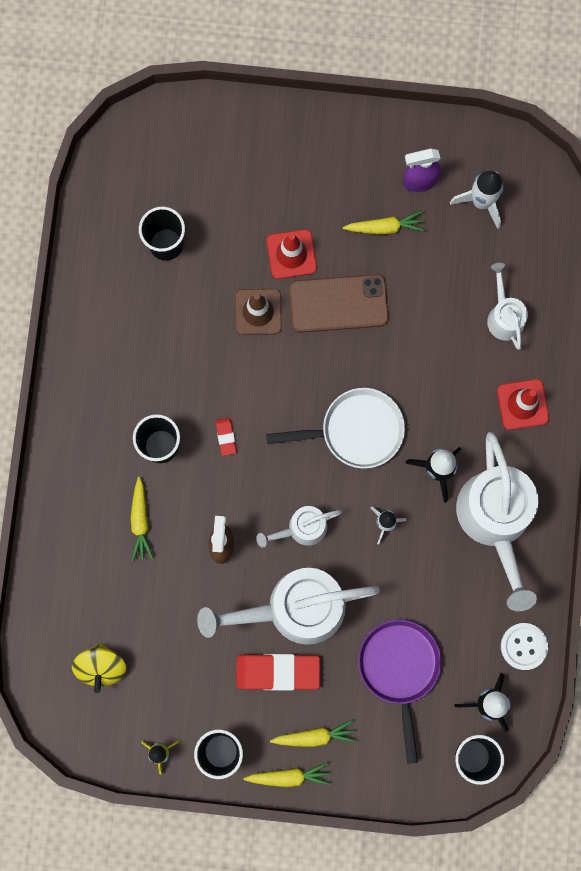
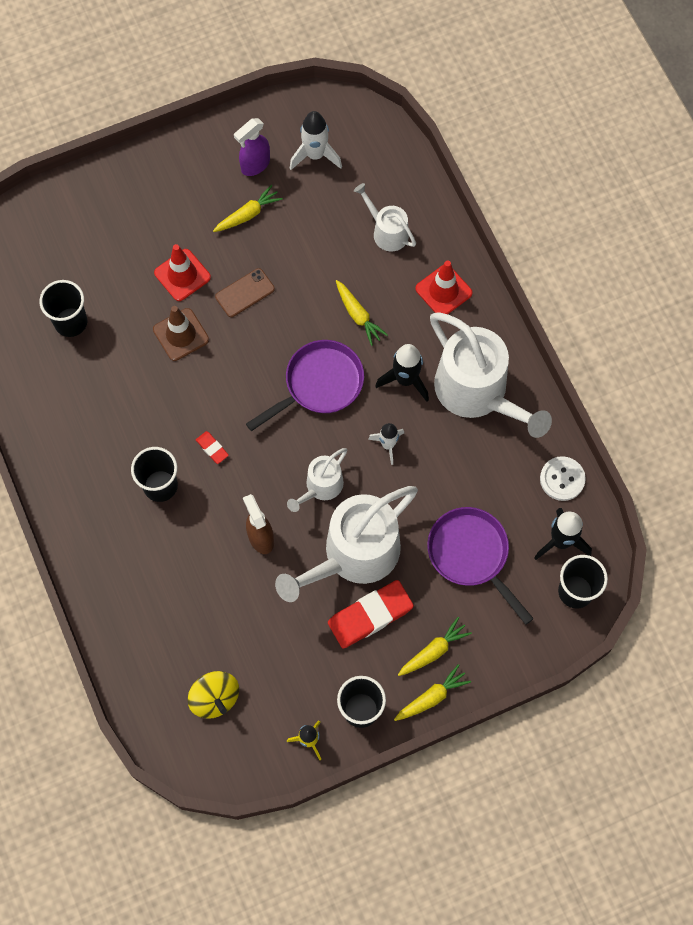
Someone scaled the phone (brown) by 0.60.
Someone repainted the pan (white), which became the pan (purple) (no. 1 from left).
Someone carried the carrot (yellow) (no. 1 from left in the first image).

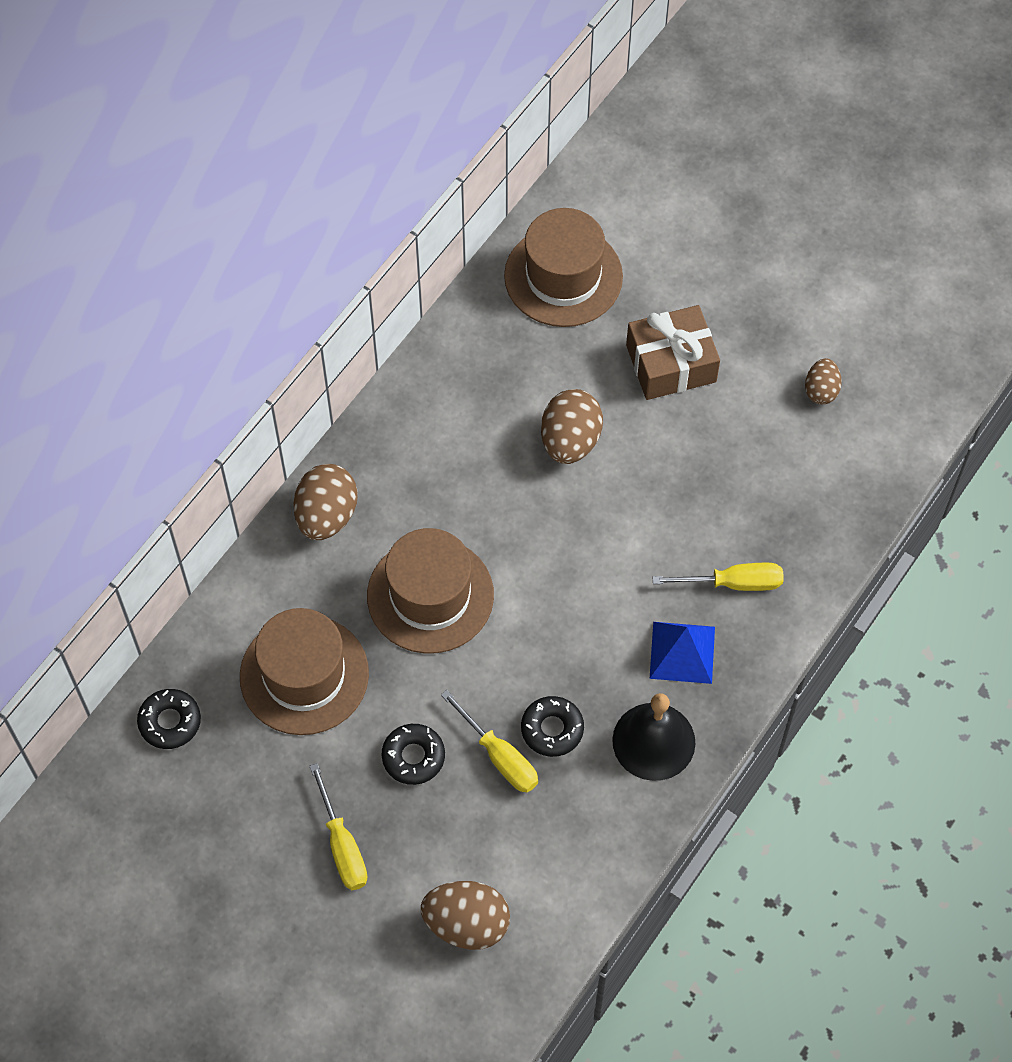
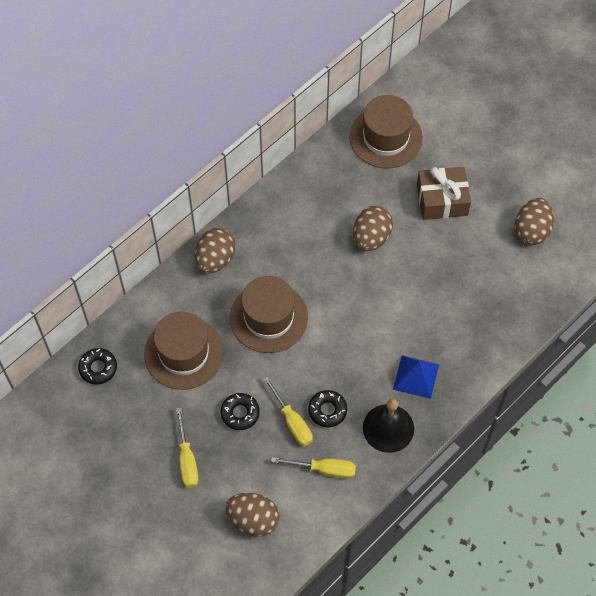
Someone scaled the egg (brown) (no. 4 from left) by 1.67.
Someone carried the screwdriver (yellow) (no. 3 from left).

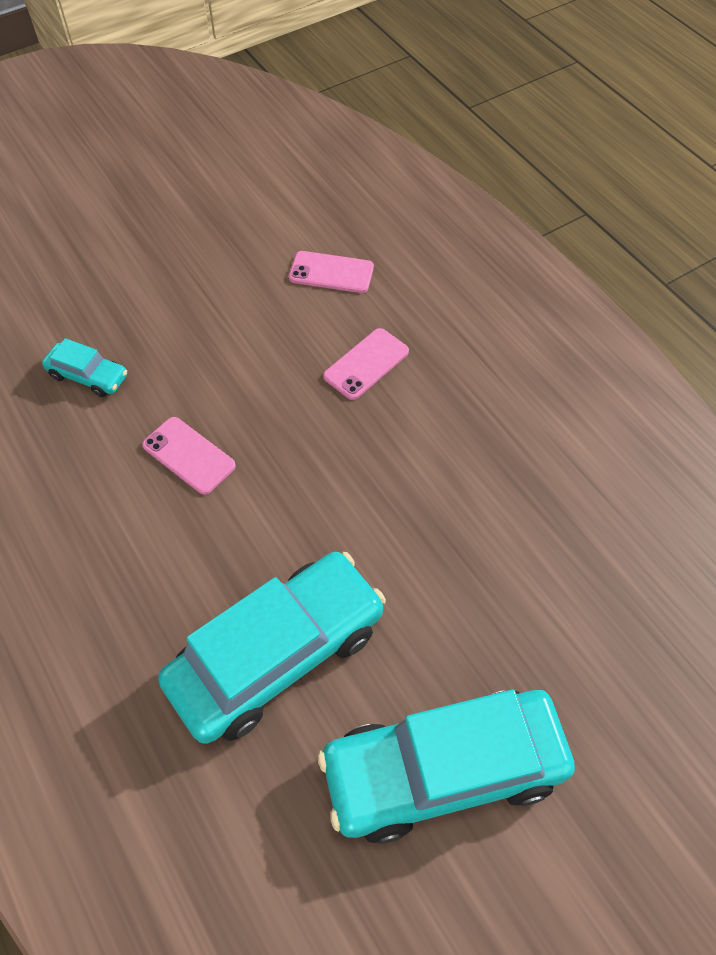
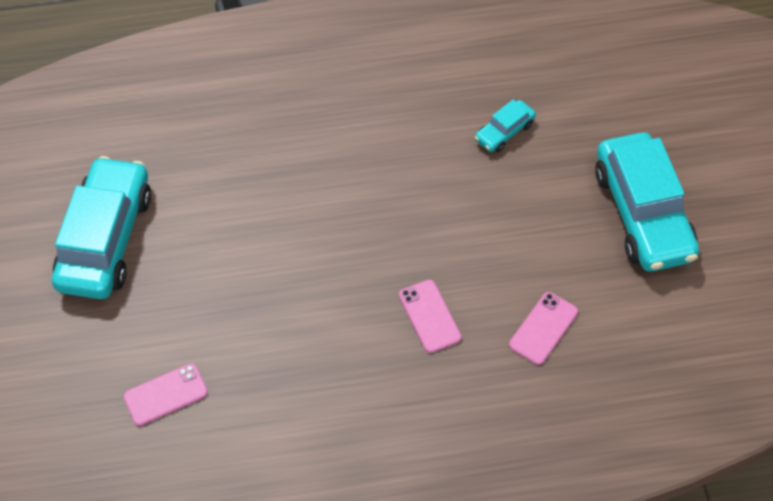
Someone carried the phone (pink) (no. 1 from left).
Someone carried the car (turquoise) (no. 2 from left in the first image).

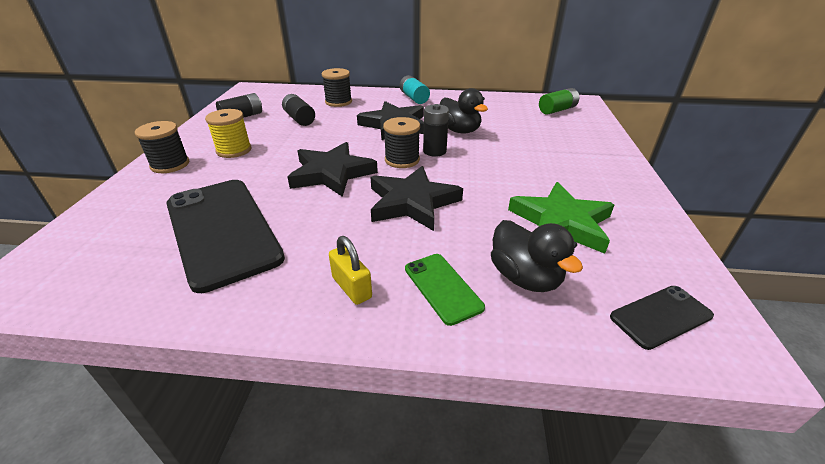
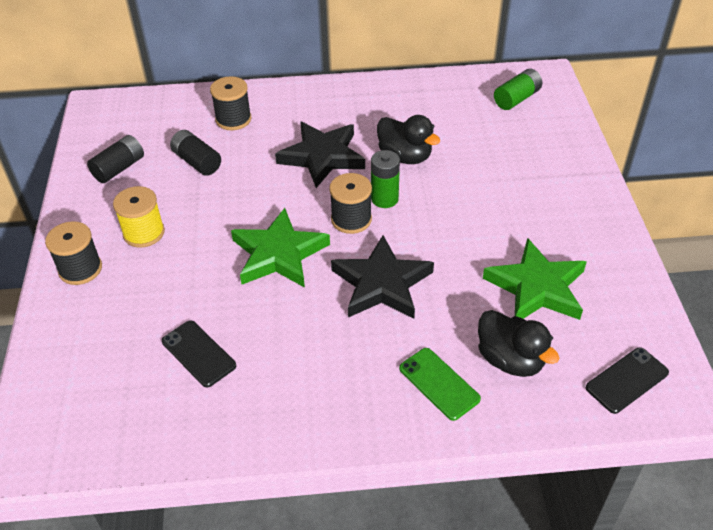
Someone took away the battery (turquoise).
Someone repainted the battery (black) (no. 3 from left), which became the battery (green) (no. 1 from left).
Someone repainted the star (black) (no. 1 from left), which became the star (green) (no. 1 from left).
Someone scaled the phone (black) (no. 1 from left) by 0.47.
Someone took away the padlock (yellow).

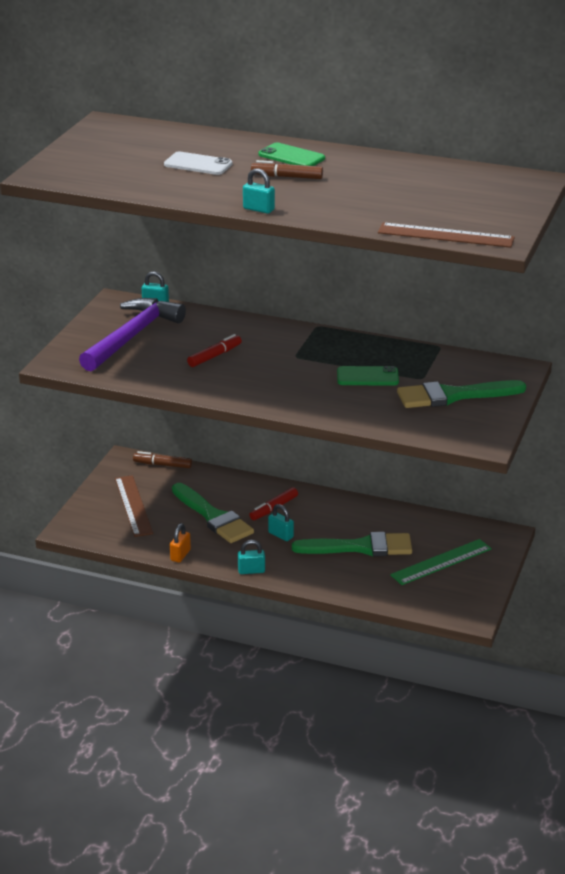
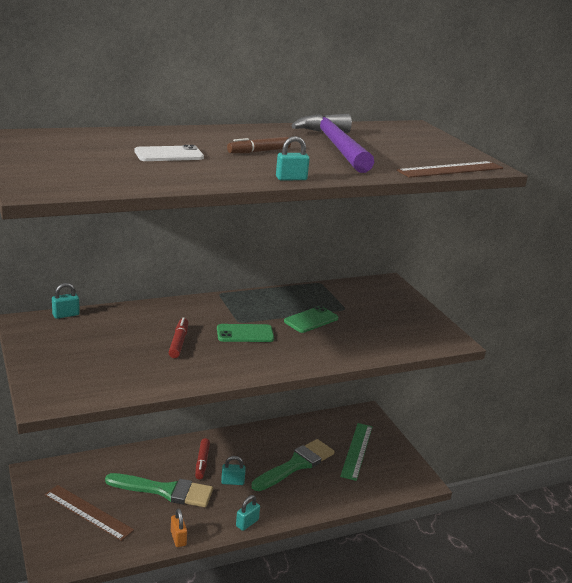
Someone carried the phone (green) (no. 1 from left).
Someone carried the hammer (purple).
Someone took away the brush (green) (no. 3 from left).
Someone took away the marker (brown) (no. 1 from left).

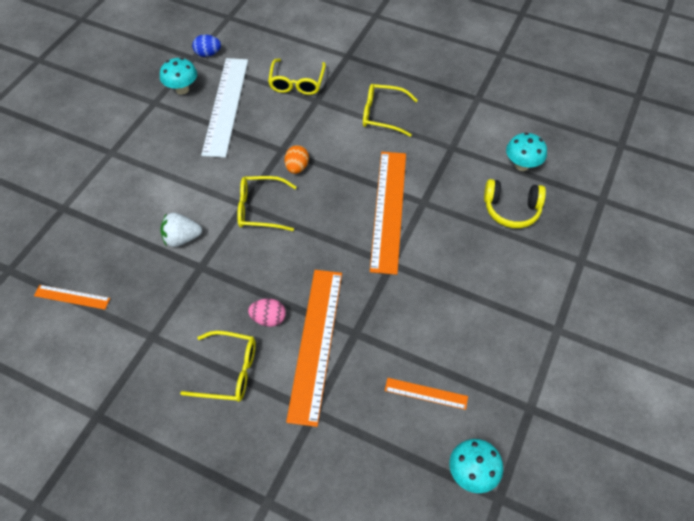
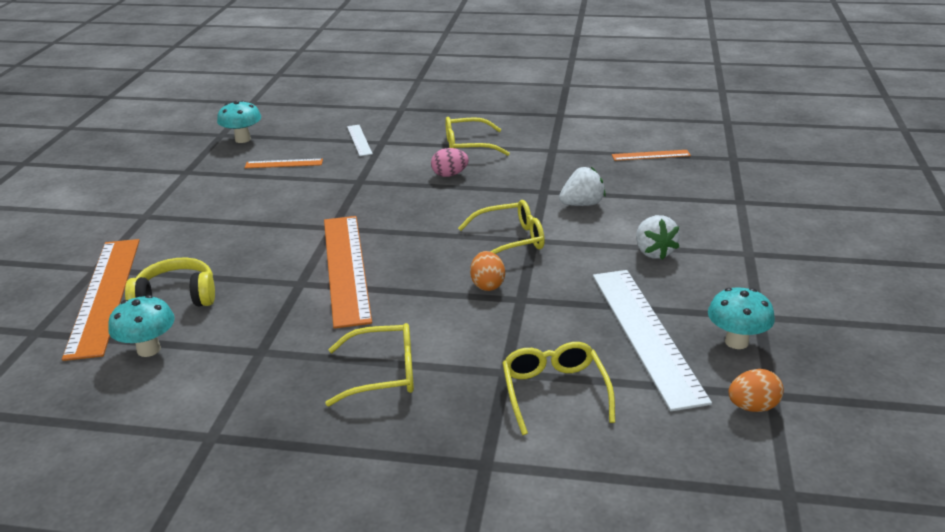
Someone repainted the egg (blue), which became the egg (orange) (no. 2 from left).
Someone carried the ruler (orange) (no. 2 from left in the first image).
Someone put down the ruler (white) (no. 1 from left).
Someone put down the strawberry (white) (no. 2 from left).

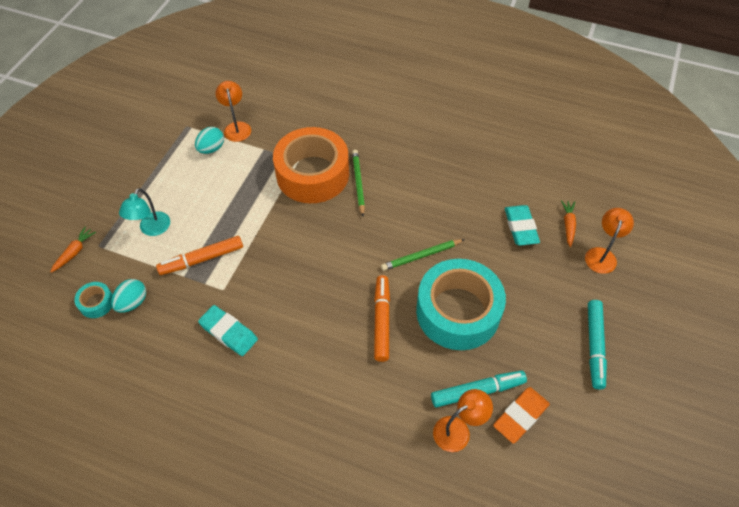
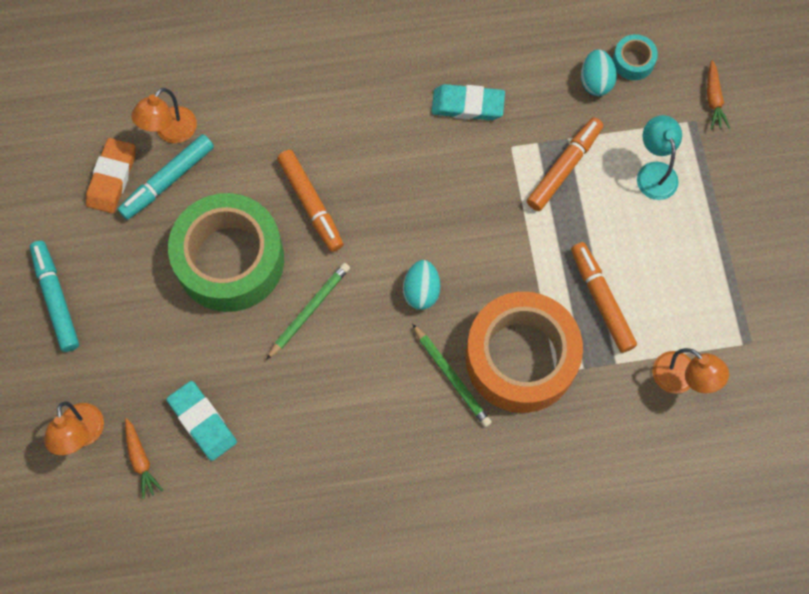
Someone carried the egg (turquoise) (no. 2 from left in the first image).
Someone repainted the tape (turquoise) (no. 2 from left), which became the tape (green).
Someone put down the marker (orange) (no. 3 from left).

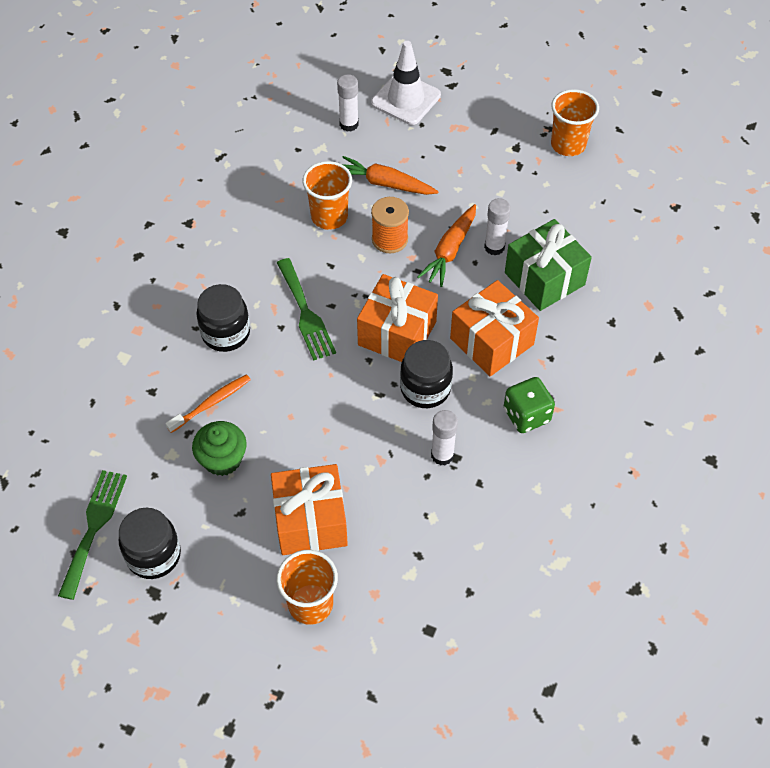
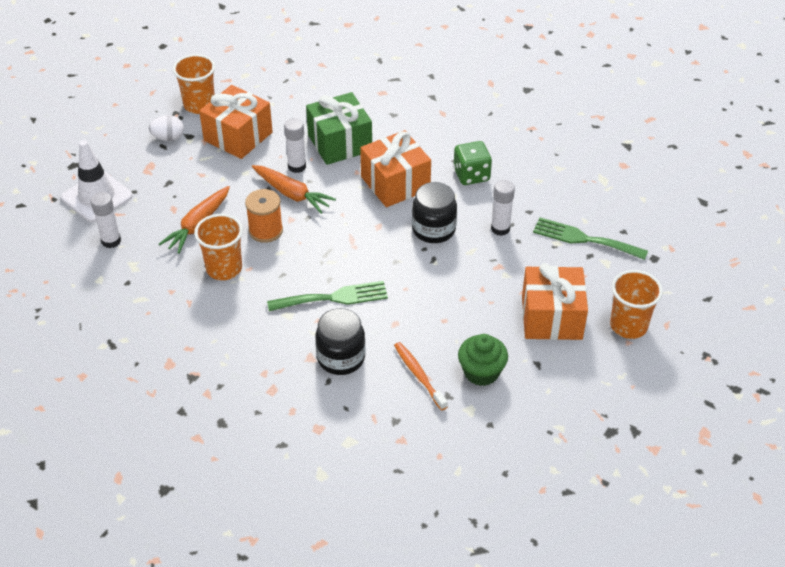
Someone carried the gift (orange) (no. 2 from left in the first image).
Someone carried the fork (green) (no. 1 from left in the first image).
Someone took away the jar (black) (no. 1 from left).
Someone put down the egg (white).

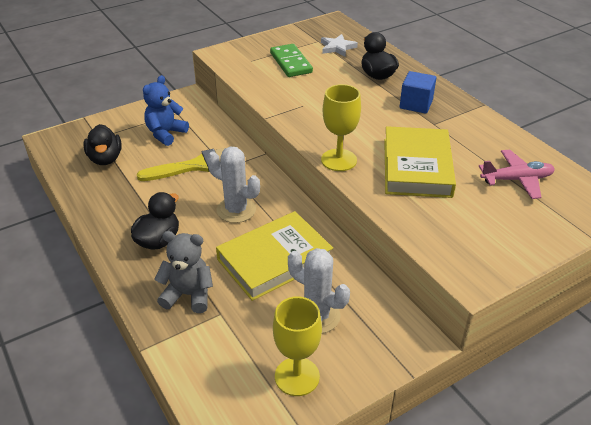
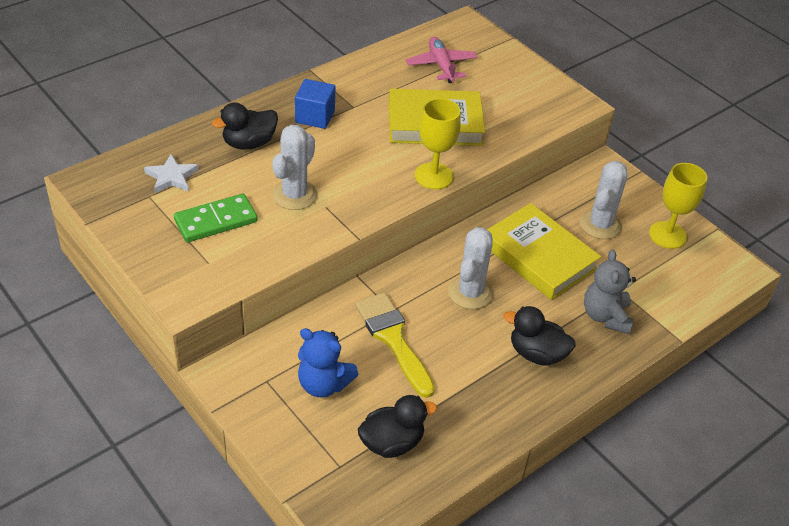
Someone put down the cactus (white) (no. 1 from left).

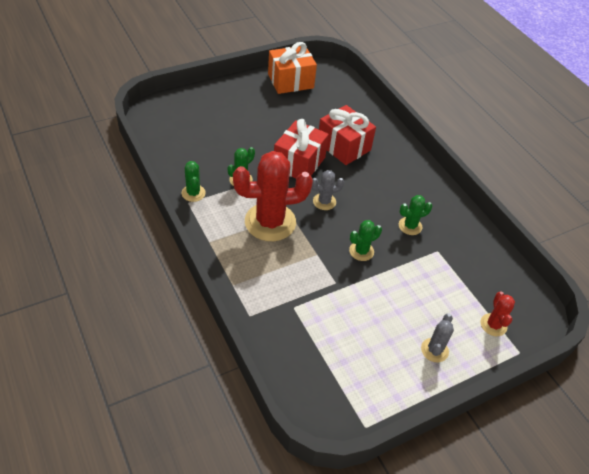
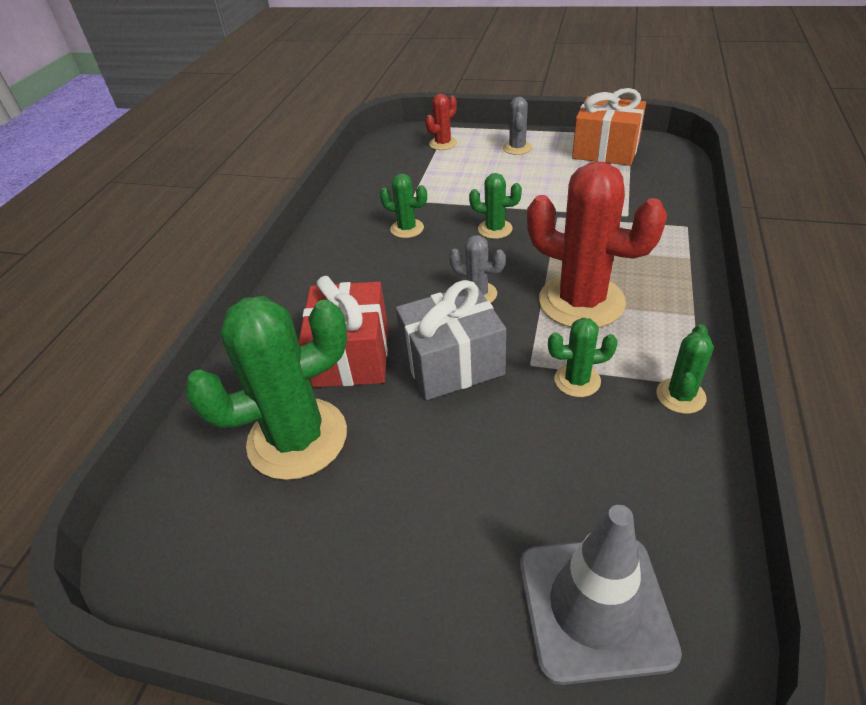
Someone carried the gift (orange).
Someone repainted the gift (red) (no. 1 from left), which became the gift (grey).
Someone rotated the cactus (grey) (no. 2 from left) by 60 degrees counterclockwise.
Someone put down the cactus (green) (no. 1 from left).
Someone put down the traffic cone (grey).

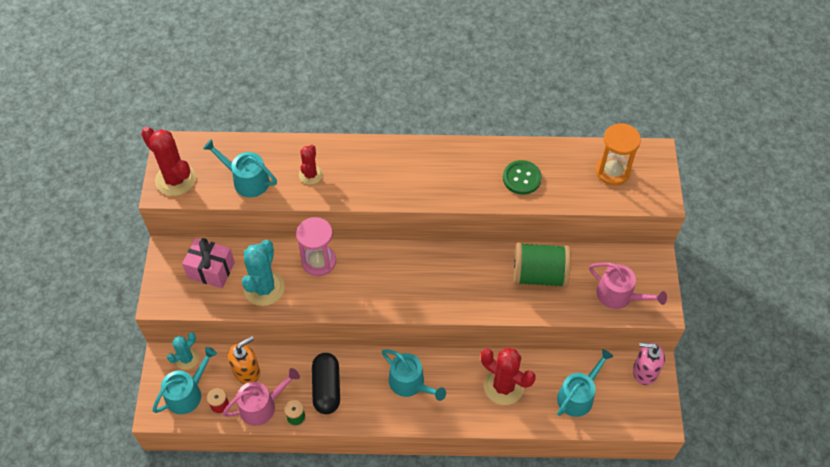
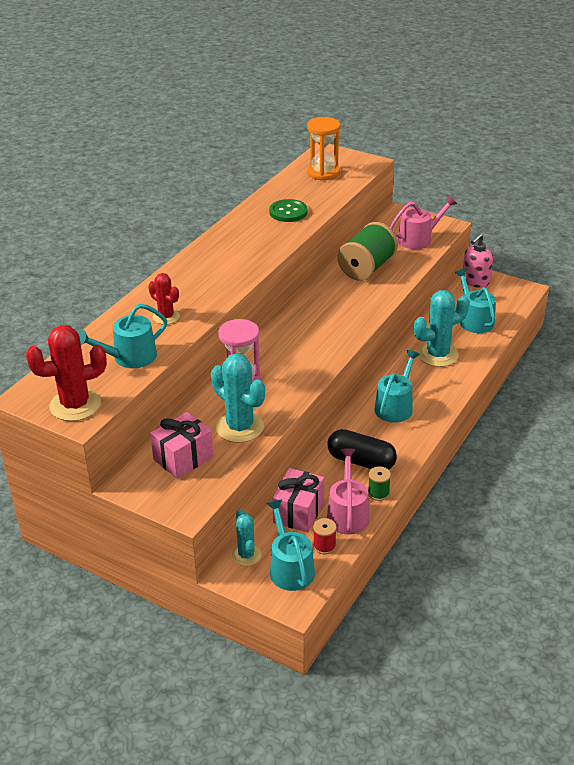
Someone swapped the soap dispenser (orange) for the gift (pink) (no. 2 from left).
Someone repainted the cactus (red) (no. 3 from left), which became the cactus (turquoise) (no. 3 from left).
Someone rotated the watering can (turquoise) (no. 3 from left) by 45 degrees counterclockwise.

